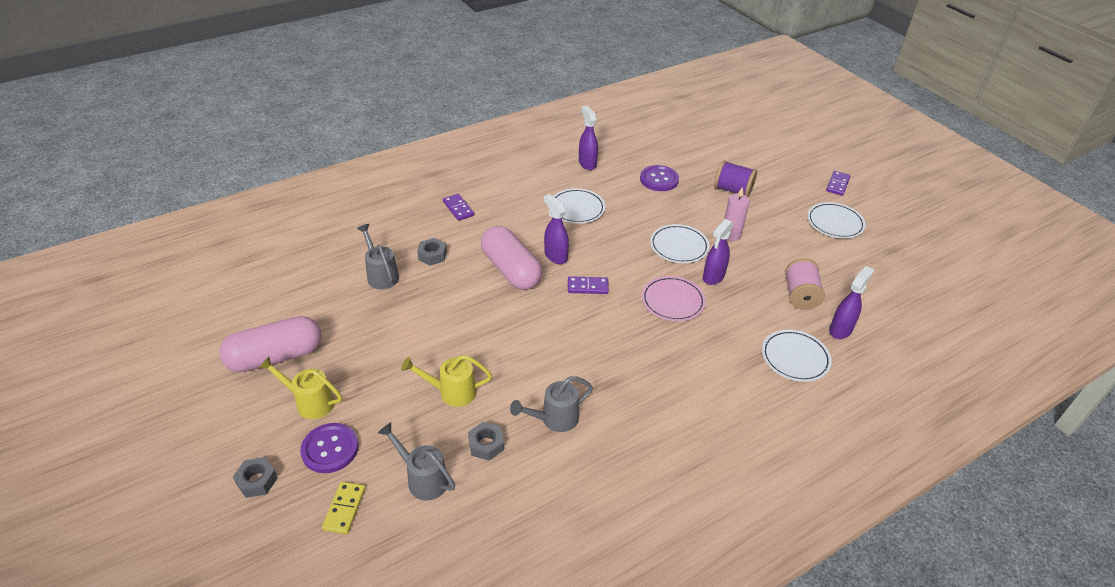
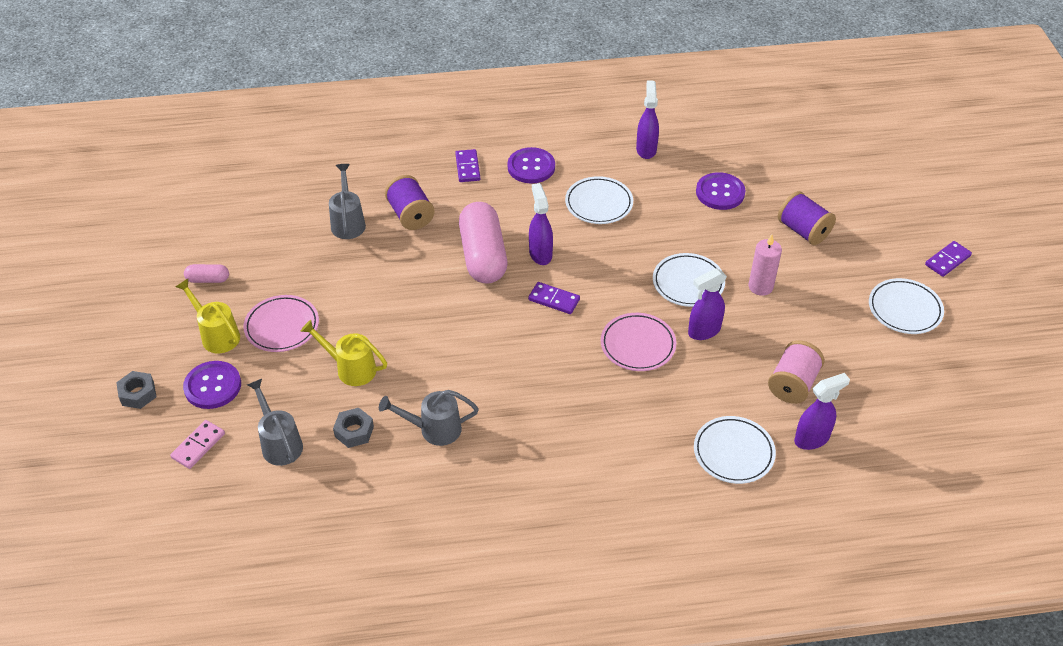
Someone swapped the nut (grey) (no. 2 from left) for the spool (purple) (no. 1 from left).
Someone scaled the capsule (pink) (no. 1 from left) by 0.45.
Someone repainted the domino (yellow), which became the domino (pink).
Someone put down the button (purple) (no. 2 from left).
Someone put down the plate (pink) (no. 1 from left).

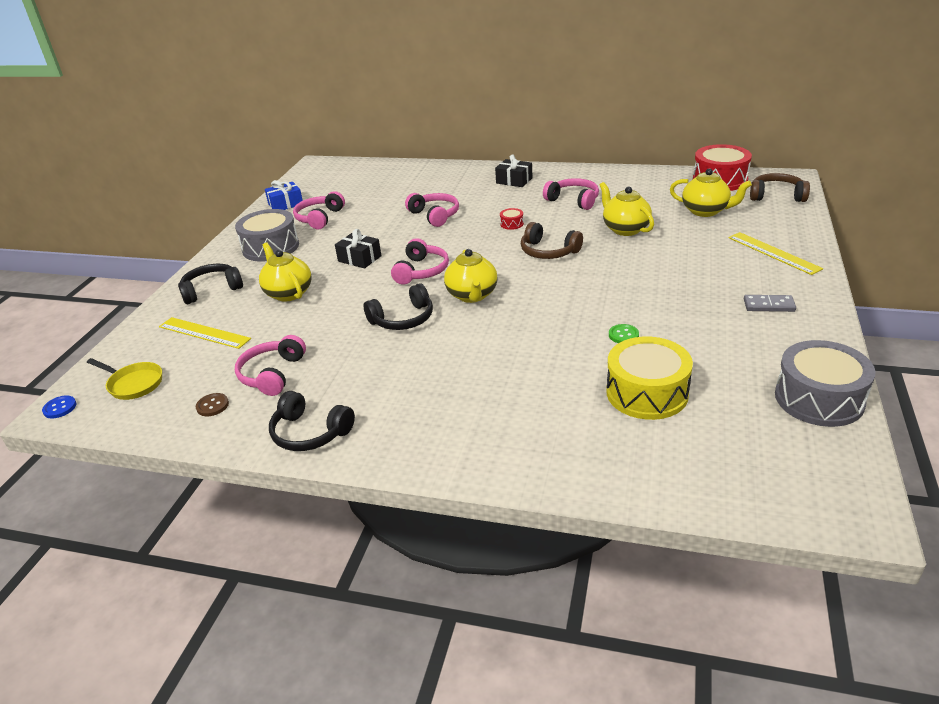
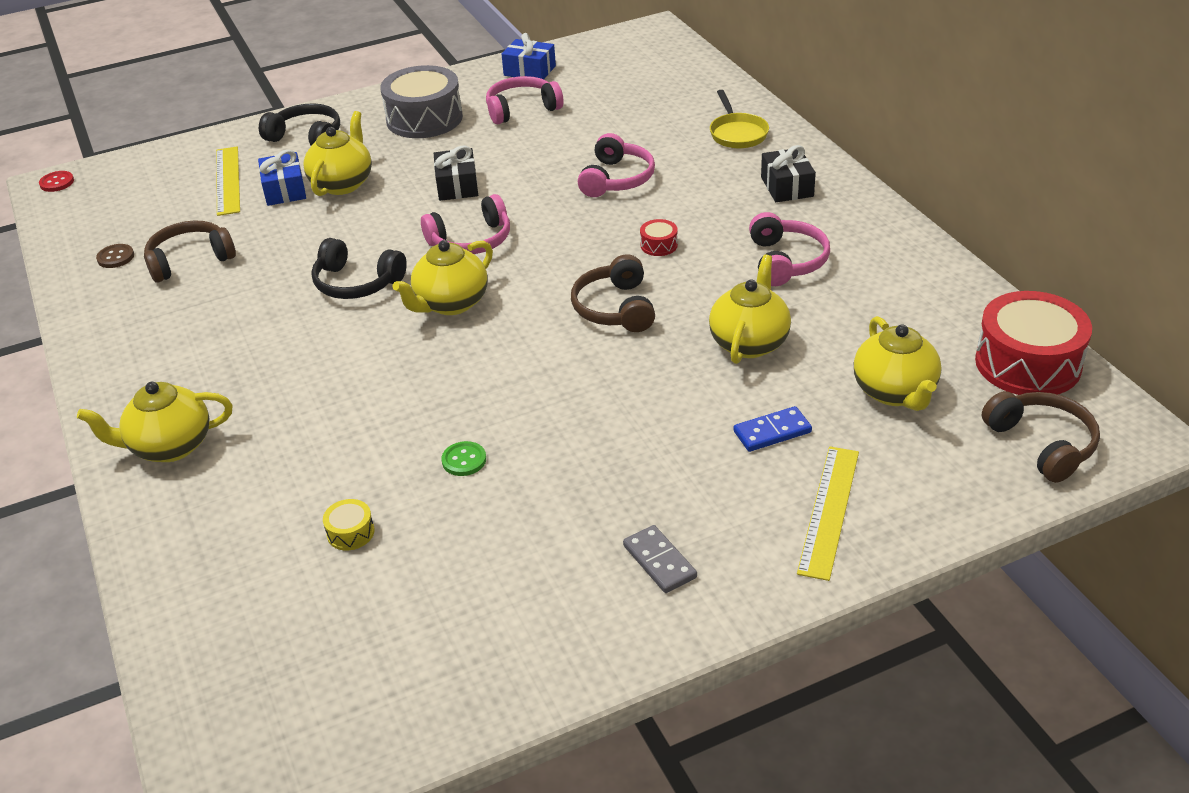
Someone repainted the headphones (pink) (no. 1 from left), which became the headphones (brown) (no. 1 from left).
Someone scaled the drum (yellow) by 0.42.
Someone took away the drum (grey) (no. 2 from left).
Someone carried the pan (yellow).
Someone took away the headphones (black) (no. 2 from left).
Someone repainted the button (blue), which became the button (red).
Someone put down the gift (blue) (no. 1 from left).
Someone put down the teapot (yellow) (no. 1 from left).
Someone put down the domino (blue).

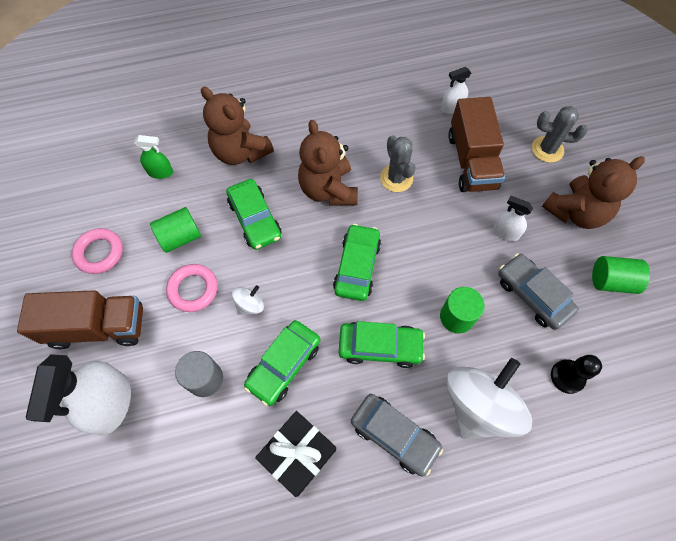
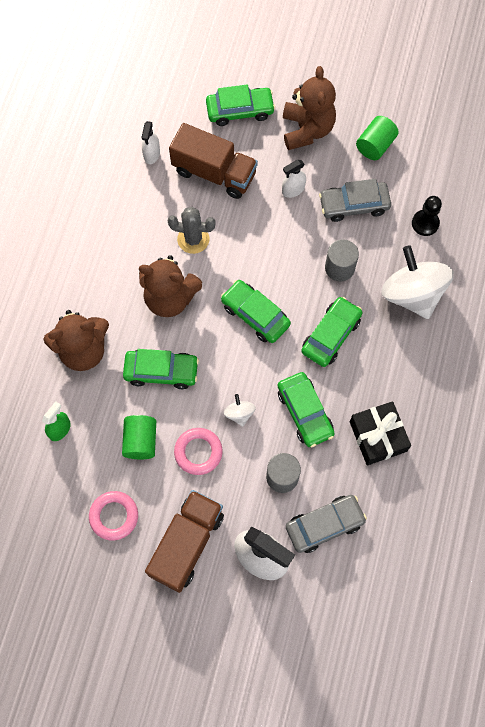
Someone swapped the cactus (grey) (no. 2 from left) for the car (green) (no. 2 from left).
Someone repainted the cylinder (green) (no. 2 from left), which became the cylinder (grey) (no. 2 from left).
Someone carried the car (grey) (no. 1 from left).

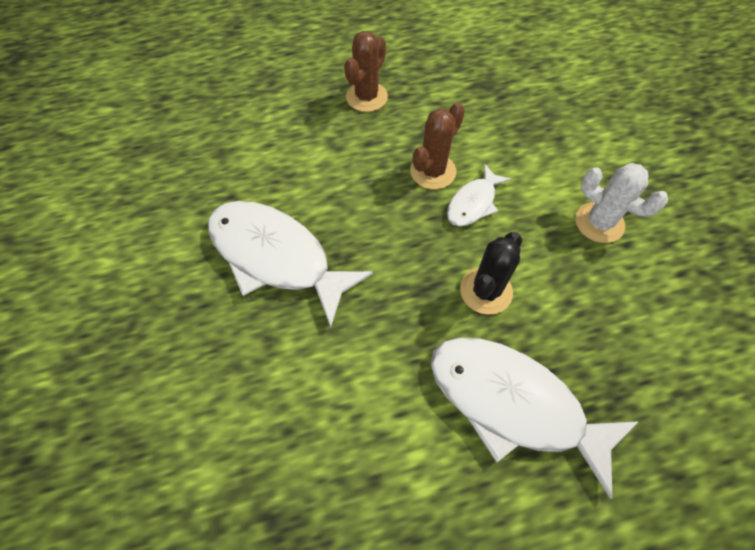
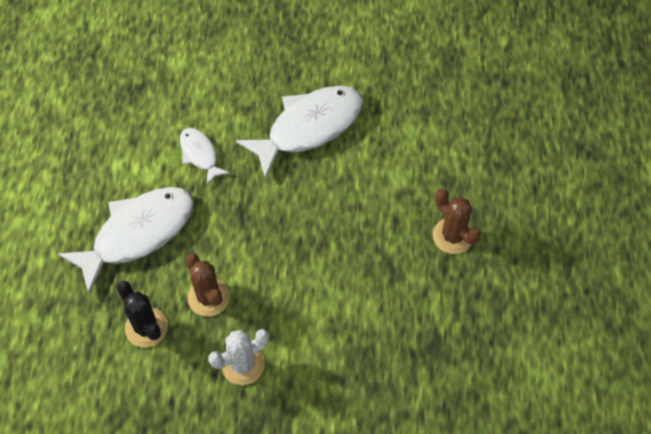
Someone carried the cactus (brown) (no. 2 from left in the first image).
Someone carried the fish (white) (no. 2 from left).
Someone carried the cactus (black).

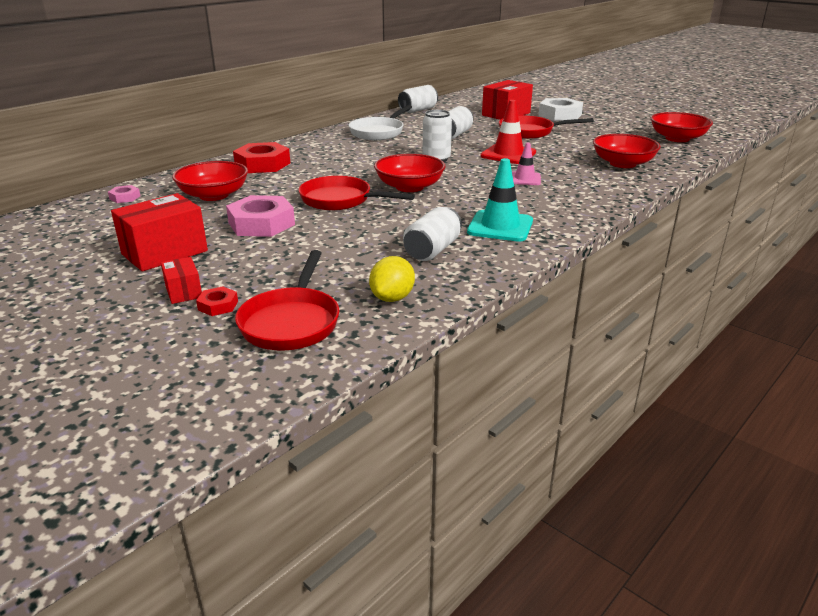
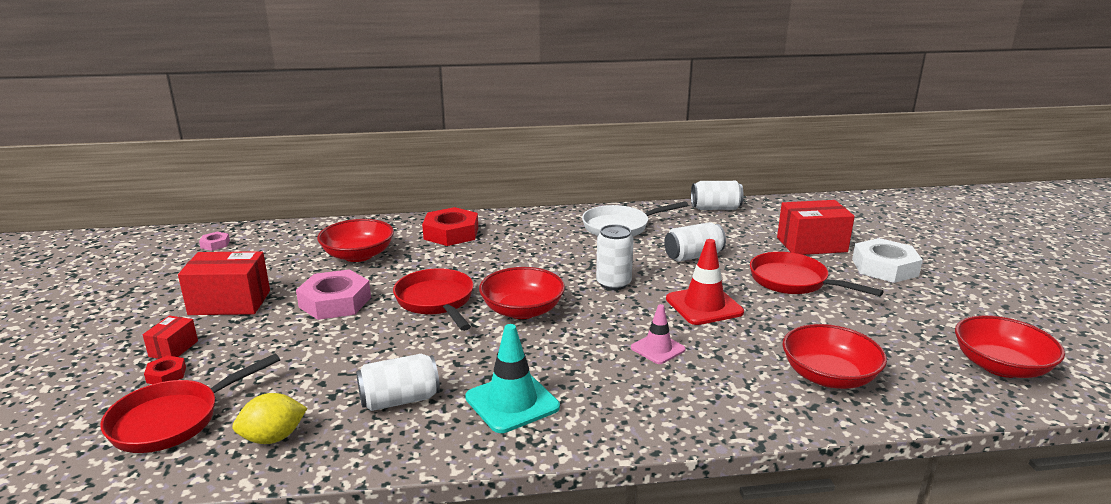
Someone carried the nut (pink) (no. 1 from left).

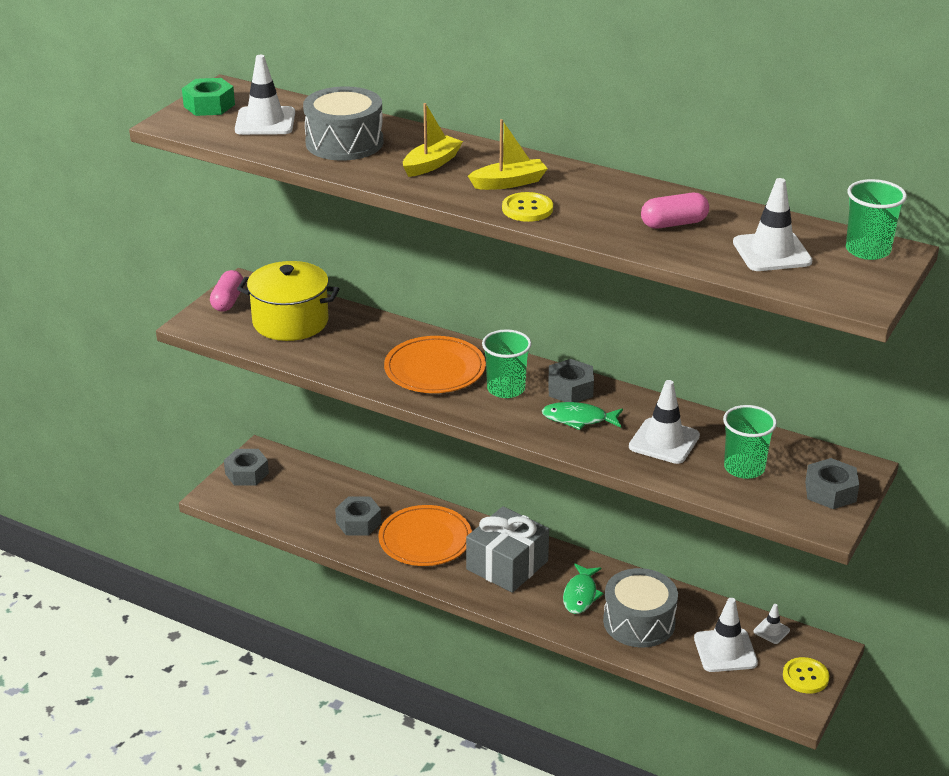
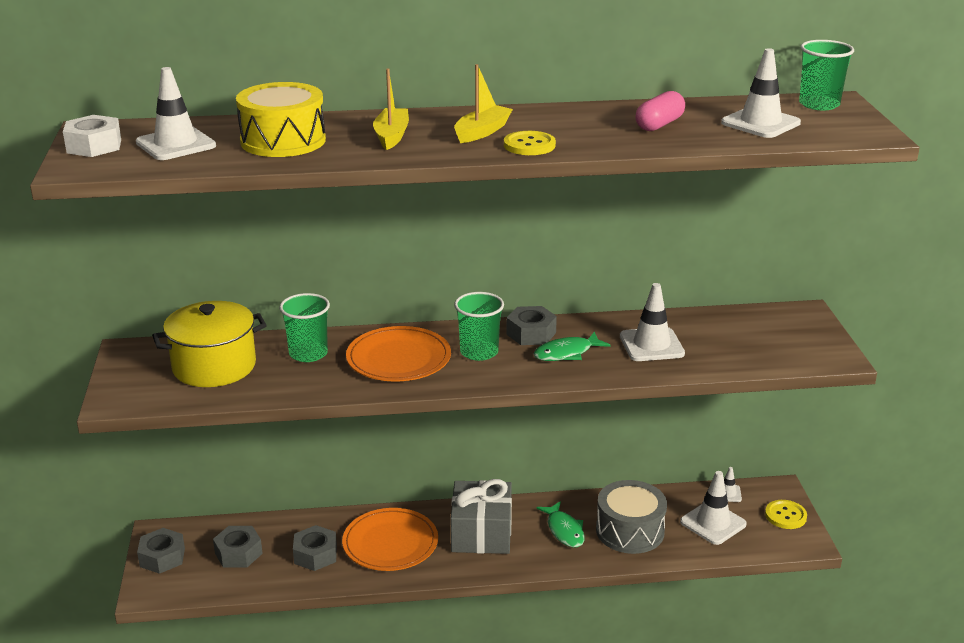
Someone repainted the nut (green), which became the nut (white).
Someone repainted the drum (grey) (no. 1 from left), which became the drum (yellow).
Someone took away the capsule (pink) (no. 1 from left).
Someone carried the cup (green) (no. 2 from left in the first image).
Someone carried the nut (grey) (no. 4 from left in the first image).

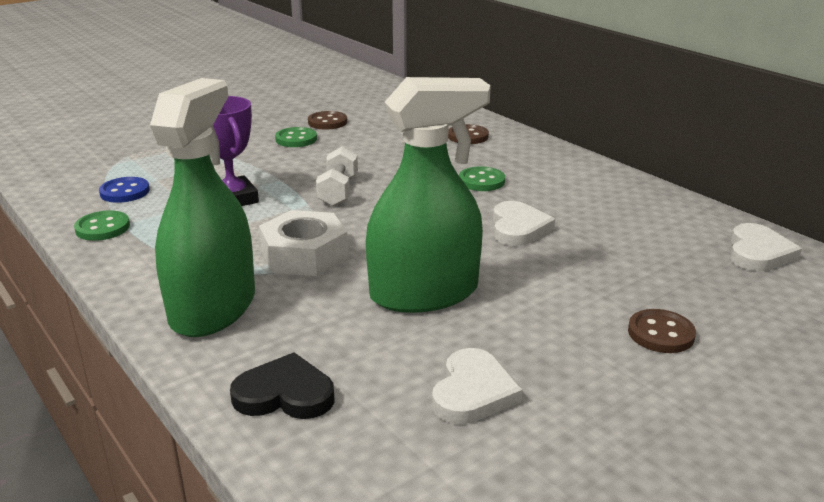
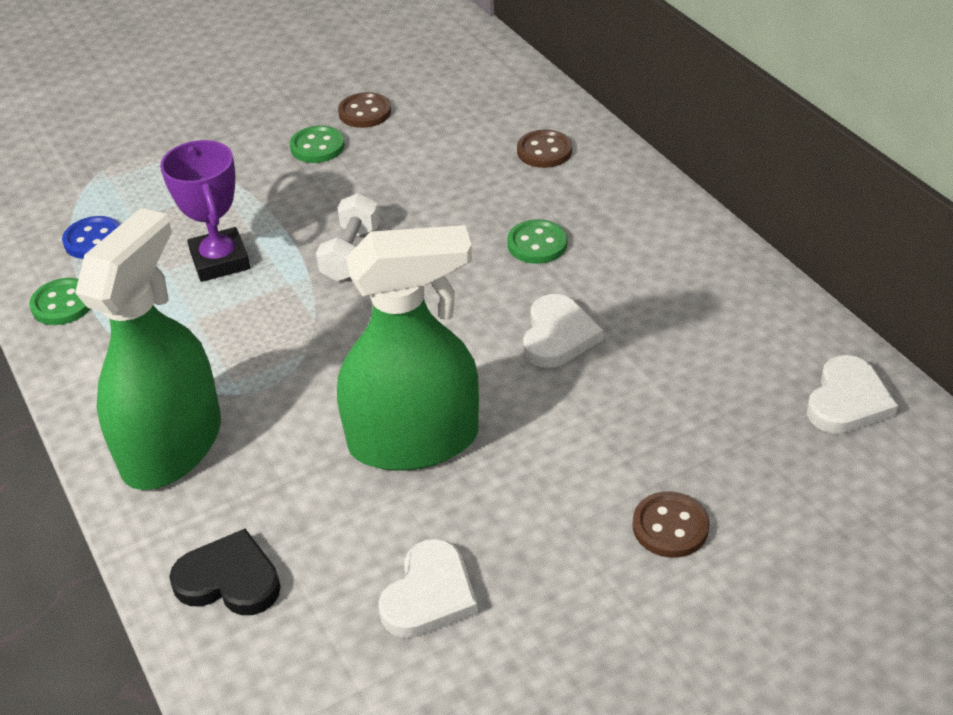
Someone took away the nut (white).

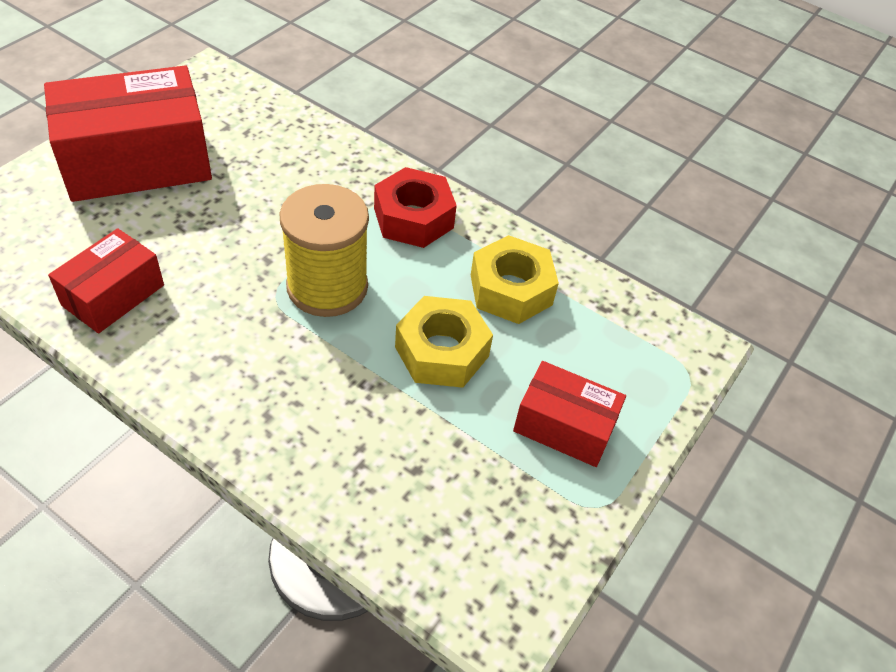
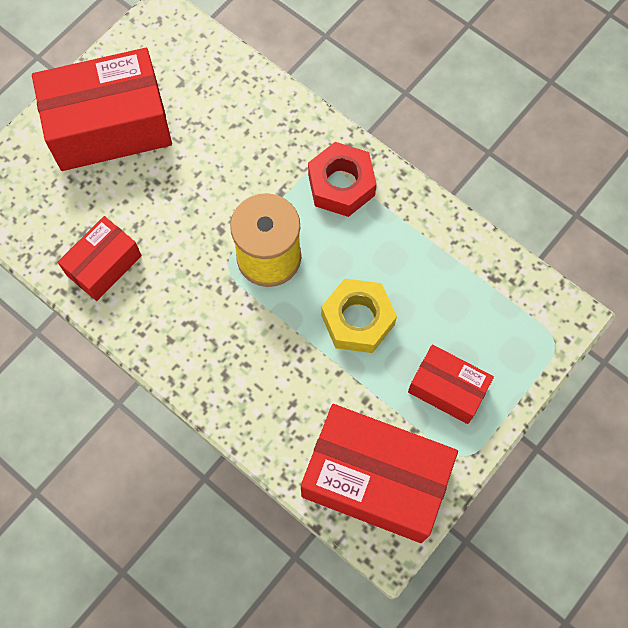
Someone took away the nut (yellow) (no. 2 from left).
Someone put down the box (red) (no. 3 from left).

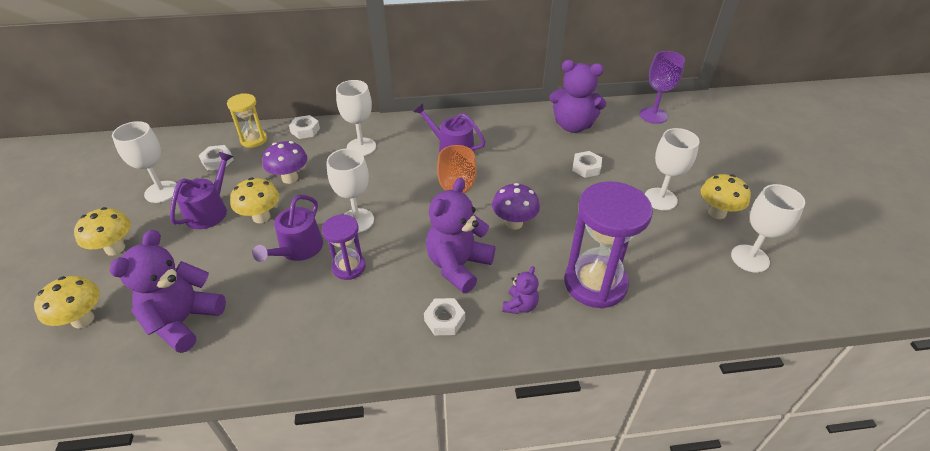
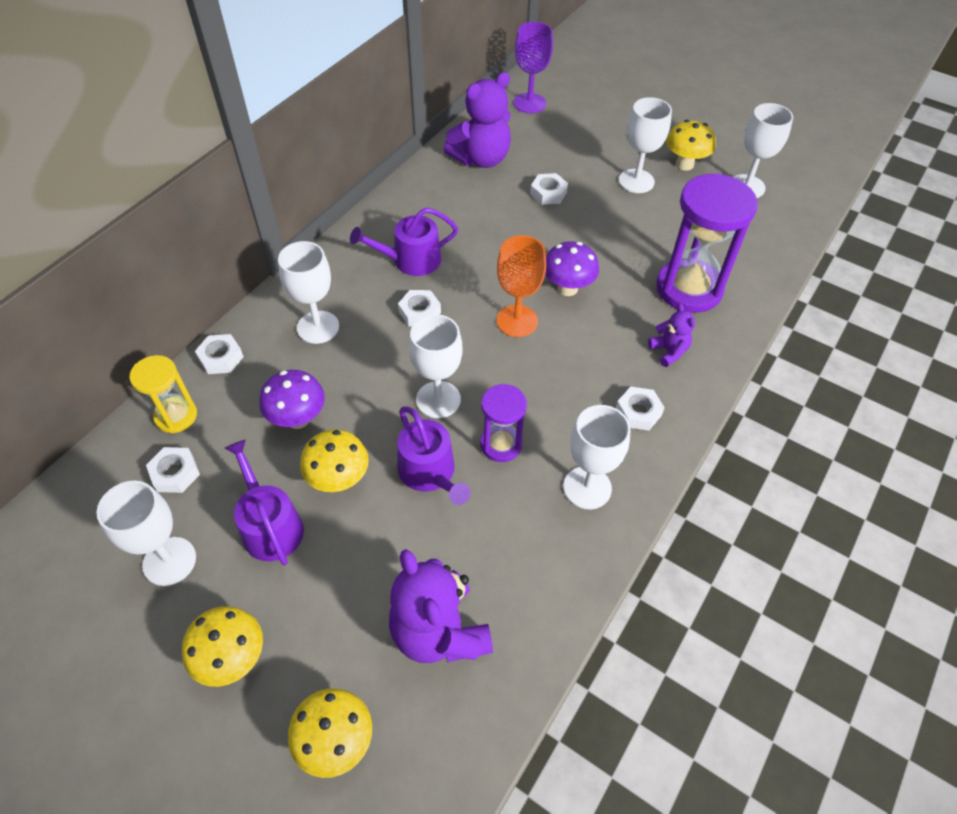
Someone took away the teddy bear (purple) (no. 2 from left).
Someone put down the nut (white) (no. 3 from left).
Someone put down the goblet (white) (no. 4 from left).

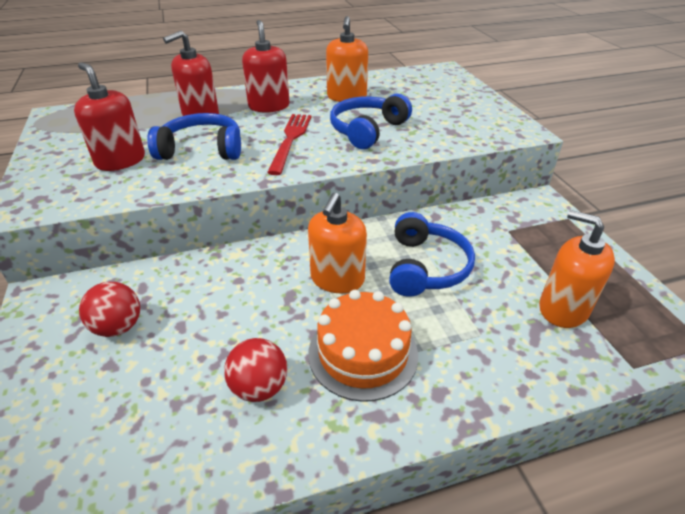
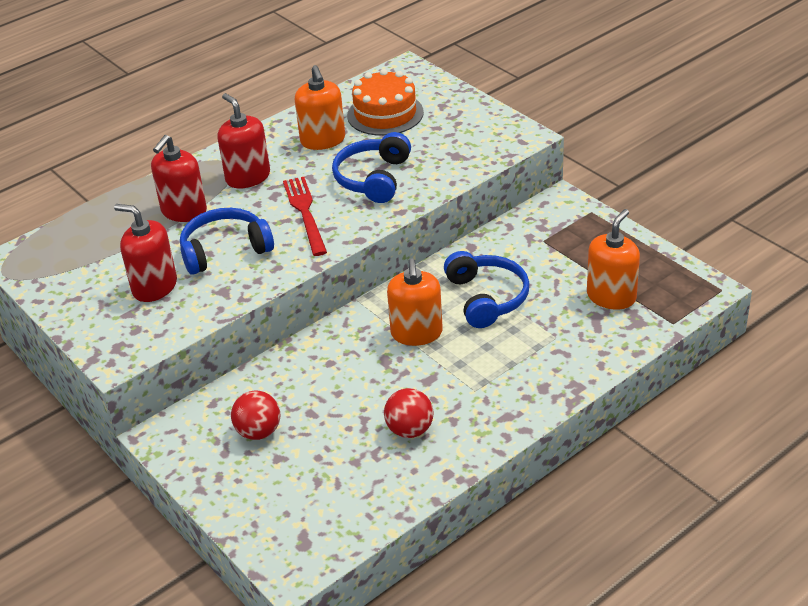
Someone rotated the soap dispenser (orange) (no. 3 from left) by 105 degrees clockwise.
Someone carried the cake (orange).

